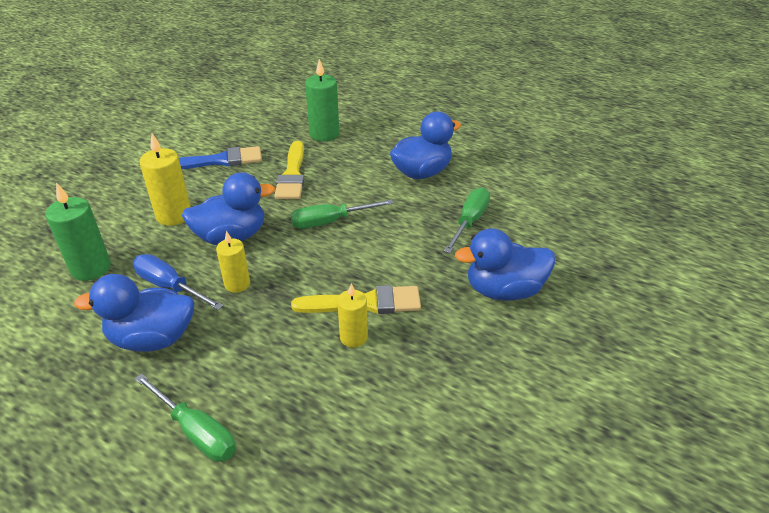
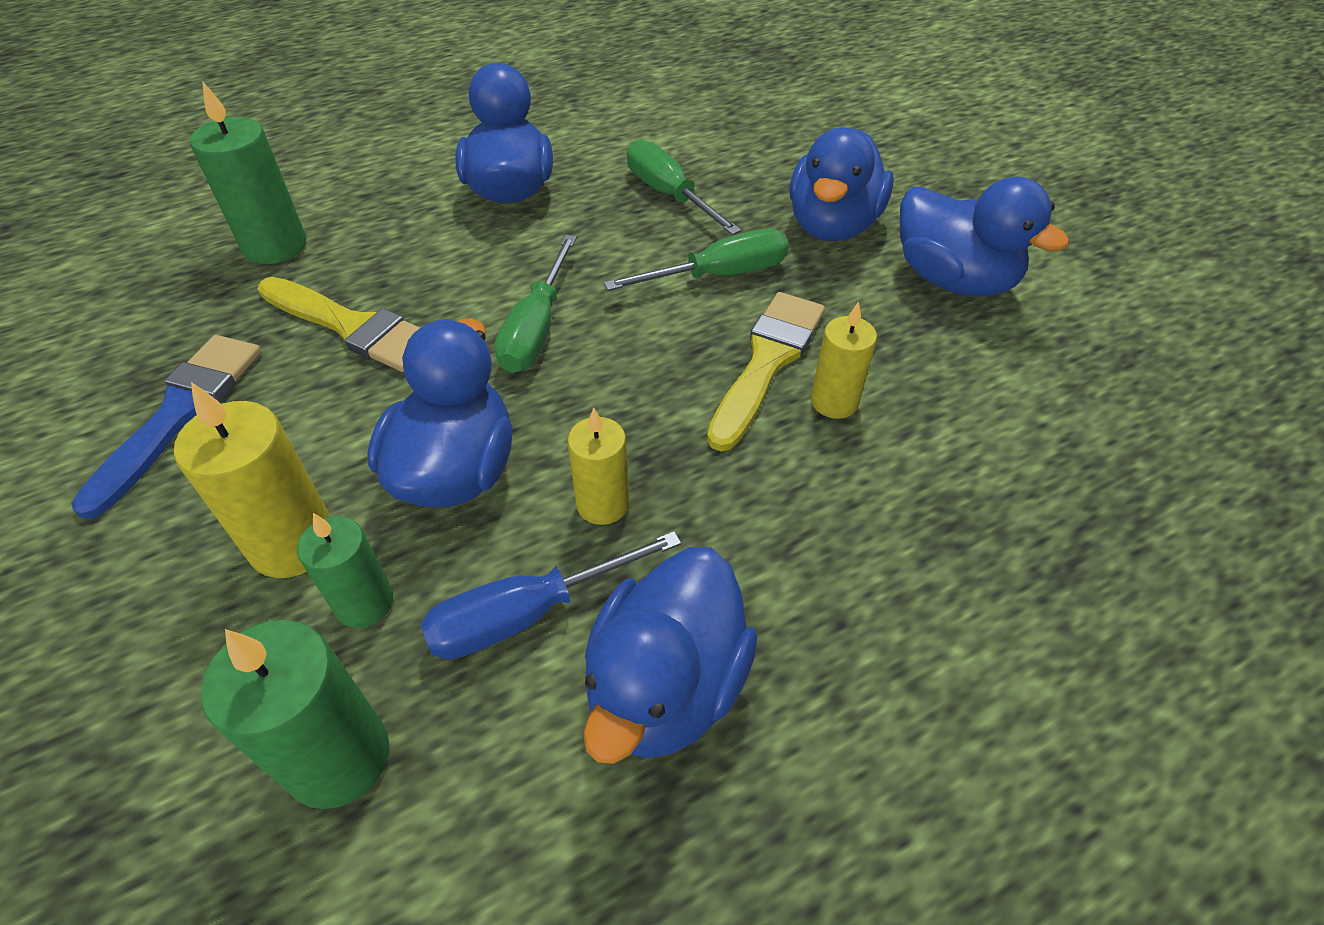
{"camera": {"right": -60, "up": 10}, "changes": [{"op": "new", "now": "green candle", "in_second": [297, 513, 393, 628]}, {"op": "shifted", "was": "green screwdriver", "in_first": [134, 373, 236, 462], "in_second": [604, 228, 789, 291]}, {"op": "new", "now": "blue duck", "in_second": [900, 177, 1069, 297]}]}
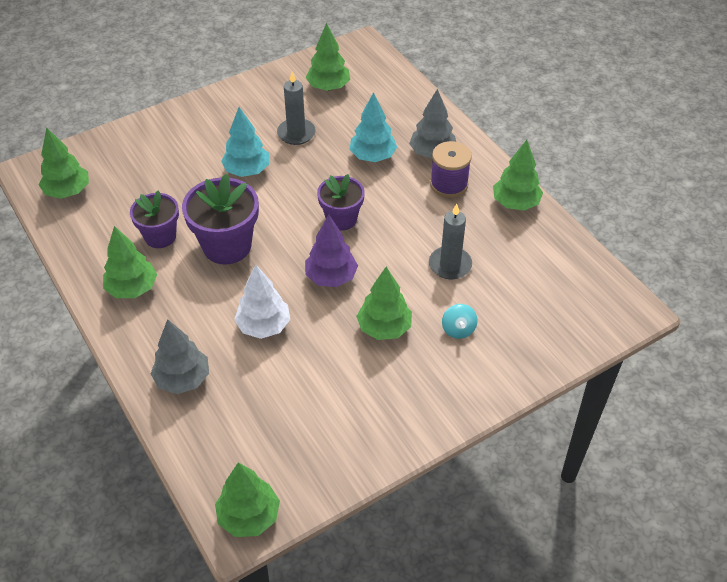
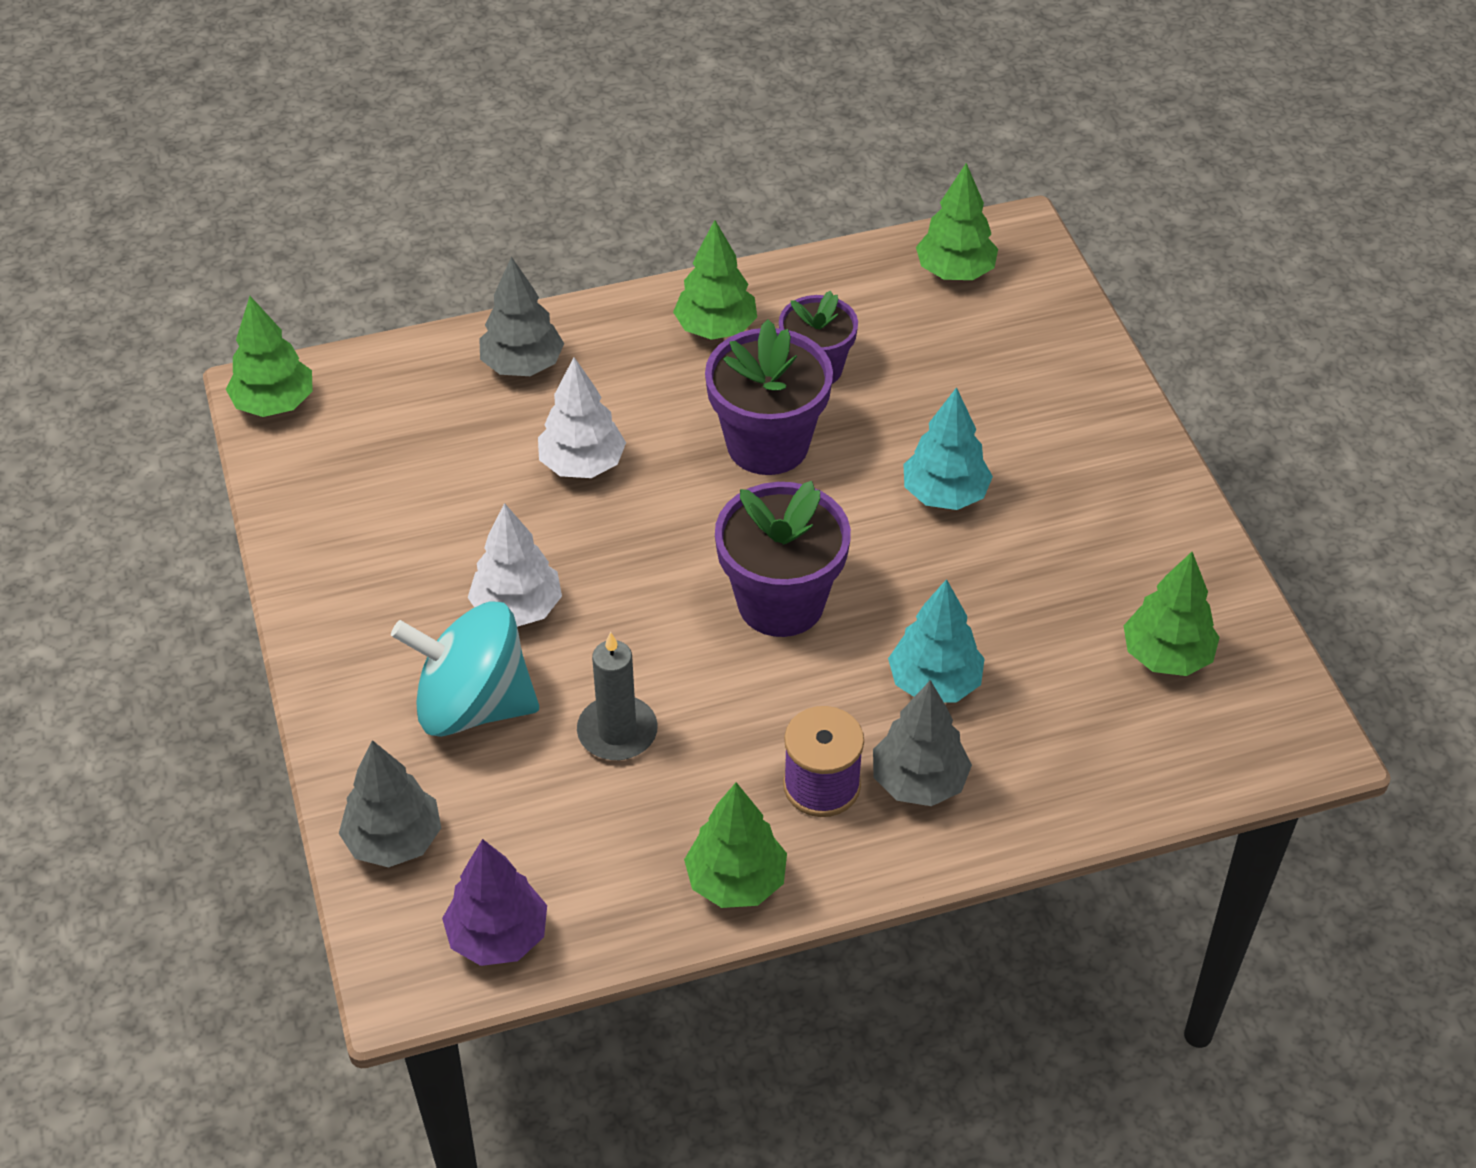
{"camera": {"right": 105, "up": 0}, "changes": [{"op": "new", "now": "grey tree", "in_second": [339, 740, 441, 867]}, {"op": "scaled", "was": "turquoise spinning top", "in_first": [442, 304, 478, 339], "in_second": [391, 601, 539, 737], "ratio": 2.39}, {"op": "shifted", "was": "purple tree", "in_first": [305, 215, 358, 287], "in_second": [442, 839, 547, 966]}, {"op": "repainted", "was": "green tree", "now": "white tree", "in_first": [356, 267, 412, 340], "in_second": [468, 503, 562, 627]}, {"op": "scaled", "was": "purple flower pot", "in_first": [317, 174, 365, 231], "in_second": [715, 481, 851, 637], "ratio": 1.54}, {"op": "gone", "was": "grey candle", "in_first": [277, 72, 316, 145]}]}
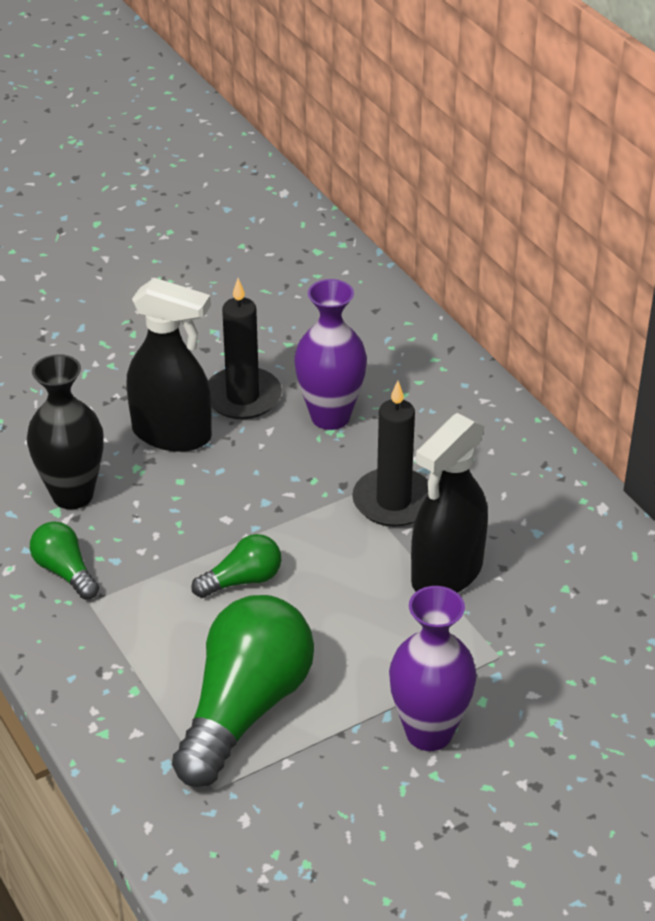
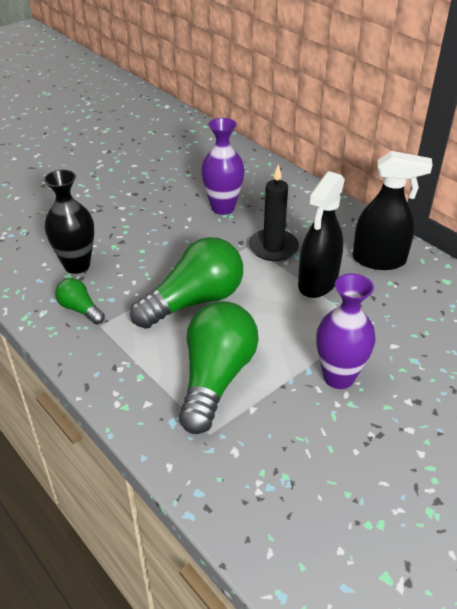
{"camera": {"right": -10, "up": 0}, "changes": [{"op": "scaled", "was": "green light bulb", "in_first": [191, 534, 281, 598], "in_second": [130, 237, 243, 329], "ratio": 2.06}, {"op": "shifted", "was": "black spray bottle", "in_first": [126, 278, 212, 452], "in_second": [352, 151, 432, 270]}, {"op": "gone", "was": "black candle", "in_first": [208, 278, 282, 419]}]}
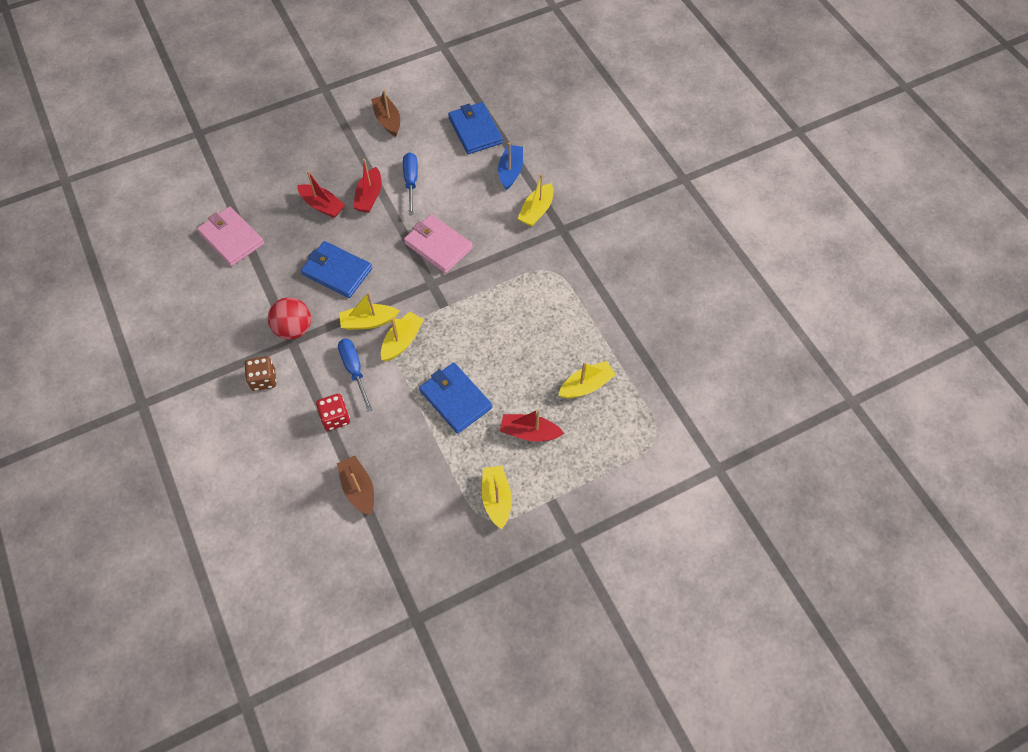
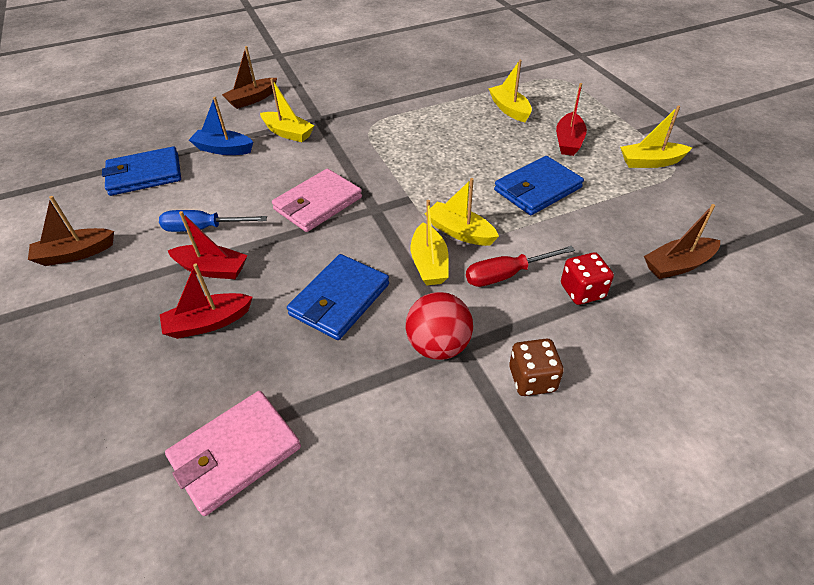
{"camera": {"right": -85, "up": -15}, "changes": [{"op": "rotated", "was": "red boat", "in_first": [297, 170, 345, 218], "in_second": [160, 263, 253, 339], "clockwise": -150}, {"op": "new", "now": "brown boat", "in_second": [222, 46, 277, 109]}, {"op": "repainted", "was": "blue screwdriver", "now": "red screwdriver", "in_first": [338, 339, 373, 412], "in_second": [466, 246, 575, 287]}]}
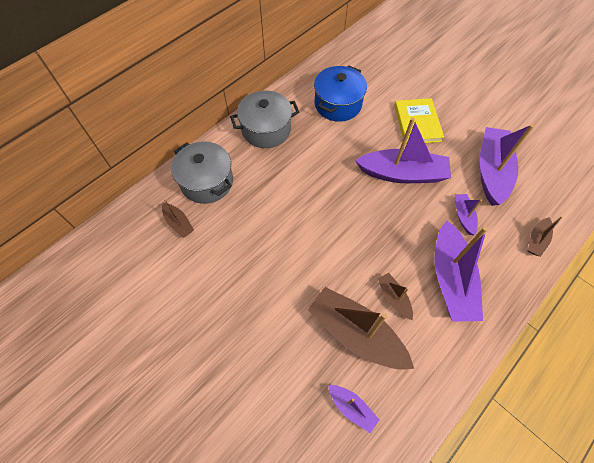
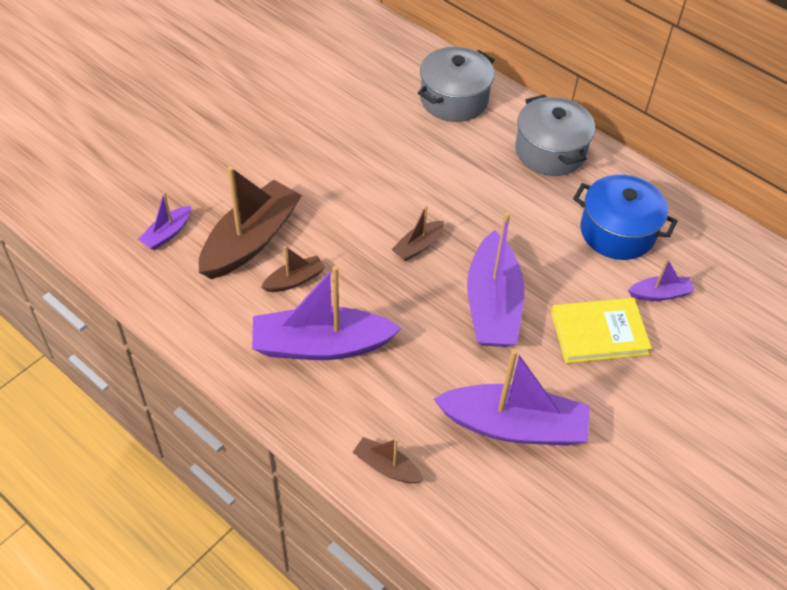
{"camera": {"right": 85, "up": -10}, "changes": [{"op": "shifted", "was": "brown boat", "in_first": [162, 199, 194, 238], "in_second": [391, 205, 444, 261]}, {"op": "shifted", "was": "purple boat", "in_first": [455, 194, 482, 235], "in_second": [628, 258, 695, 301]}]}
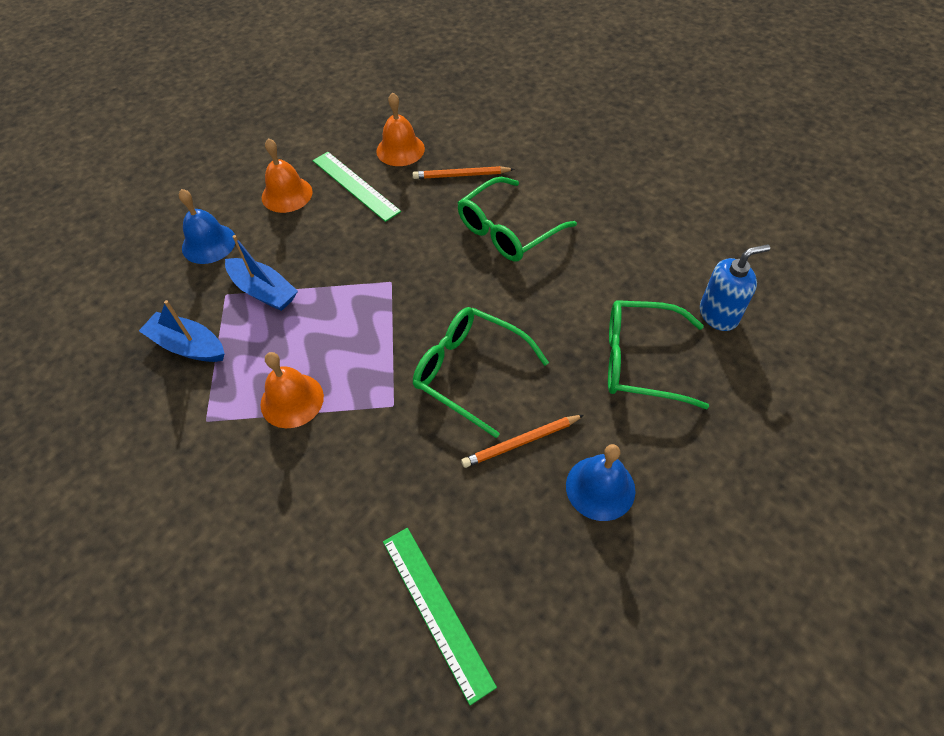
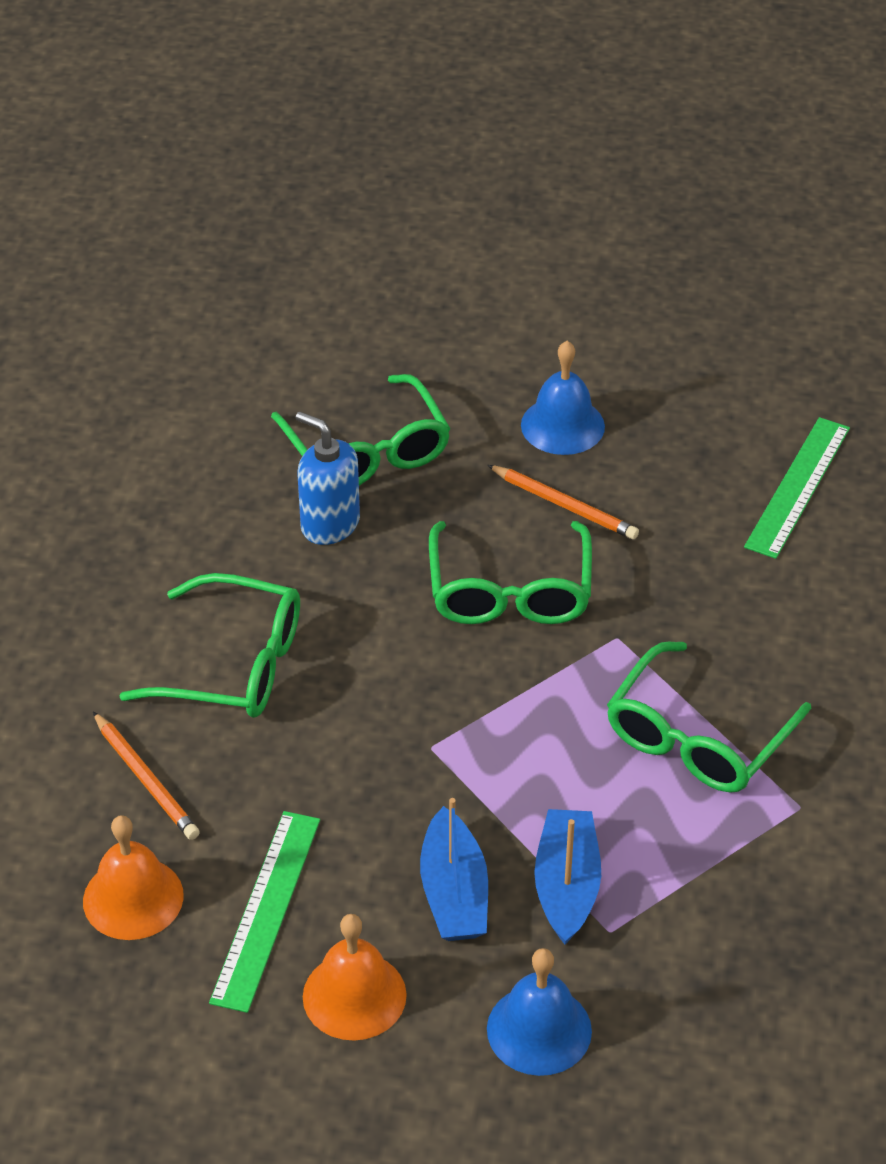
{"camera": {"right": -125, "up": -10}, "changes": [{"op": "shifted", "was": "blue soap dispenser", "in_first": [700, 244, 770, 331], "in_second": [296, 412, 360, 545]}, {"op": "shifted", "was": "blue boat", "in_first": [139, 300, 224, 362], "in_second": [420, 798, 488, 941]}, {"op": "swapped", "was": "orange bell", "now": "green glasses", "in_first": [260, 352, 324, 428], "in_second": [607, 642, 811, 793]}]}
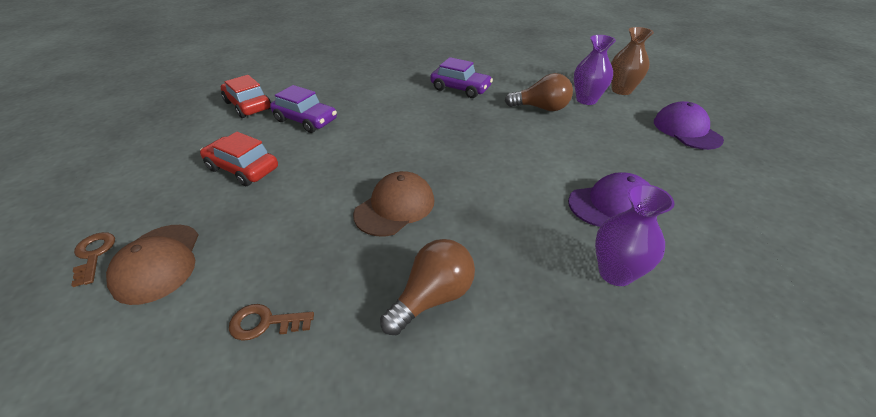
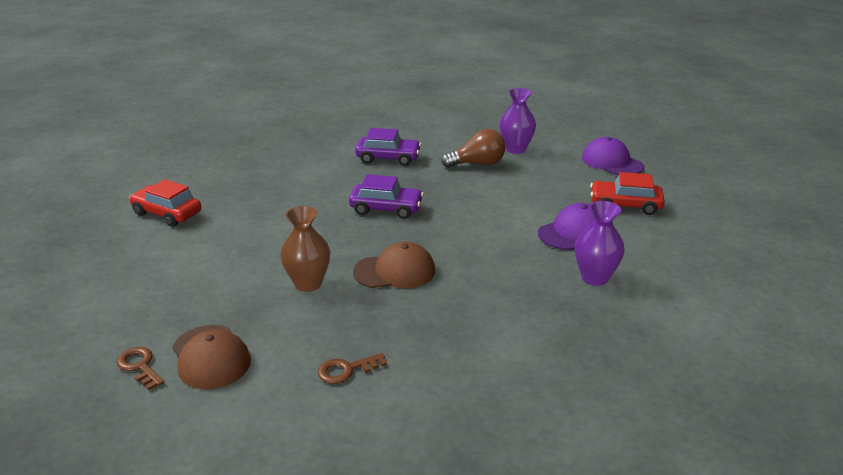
{"camera": {"right": -20, "up": -10}, "changes": [{"op": "shifted", "was": "brown vase", "in_first": [611, 27, 654, 95], "in_second": [280, 206, 330, 292]}, {"op": "shifted", "was": "purple car", "in_first": [270, 85, 337, 133], "in_second": [349, 174, 424, 219]}, {"op": "rotated", "was": "brown cap", "in_first": [353, 171, 434, 236], "in_second": [353, 242, 435, 288], "clockwise": 60}, {"op": "shifted", "was": "red car", "in_first": [200, 132, 278, 186], "in_second": [590, 172, 665, 215]}, {"op": "gone", "was": "brown light bulb", "in_first": [380, 239, 475, 335]}]}
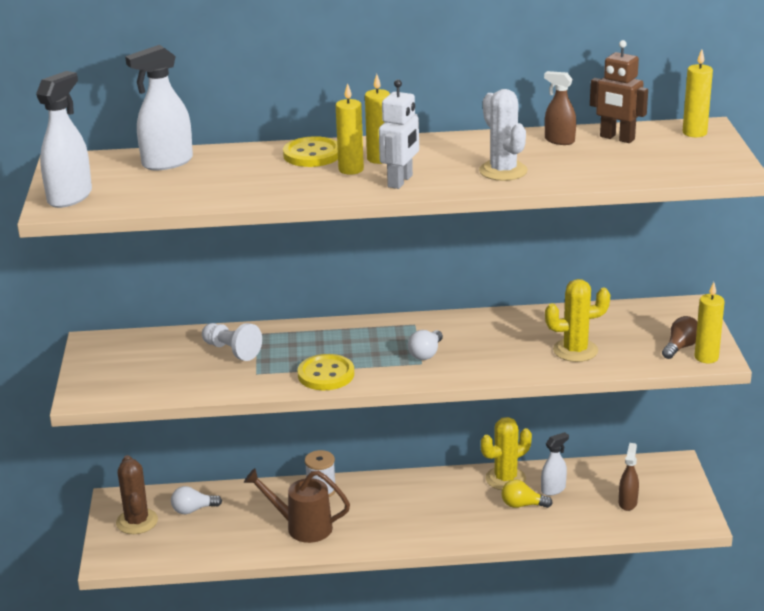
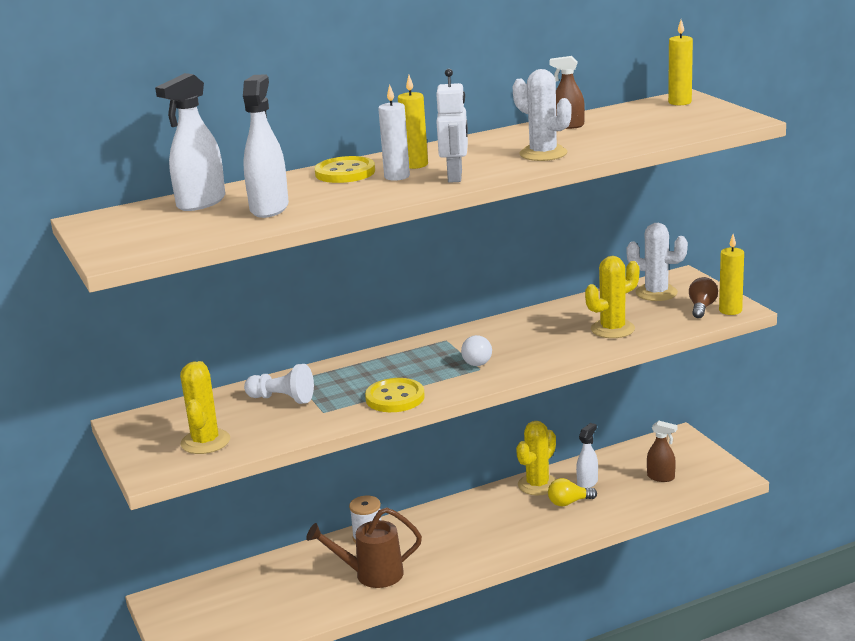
{"camera": {"right": -20, "up": -5}, "changes": [{"op": "new", "now": "yellow cactus", "in_second": [180, 361, 230, 454]}, {"op": "shifted", "was": "white spray bottle", "in_first": [36, 71, 92, 208], "in_second": [243, 74, 289, 218]}, {"op": "repainted", "was": "yellow candle", "now": "white candle", "in_first": [336, 83, 364, 175], "in_second": [378, 84, 410, 181]}, {"op": "new", "now": "white cactus", "in_second": [626, 223, 688, 301]}, {"op": "rotated", "was": "brown spray bottle", "in_first": [619, 443, 639, 511], "in_second": [647, 421, 678, 482], "clockwise": 120}, {"op": "gone", "was": "brown cactus", "in_first": [116, 455, 158, 534]}, {"op": "gone", "was": "white light bulb", "in_first": [171, 486, 222, 514]}, {"op": "gone", "was": "brown robot", "in_first": [590, 40, 648, 143]}]}
